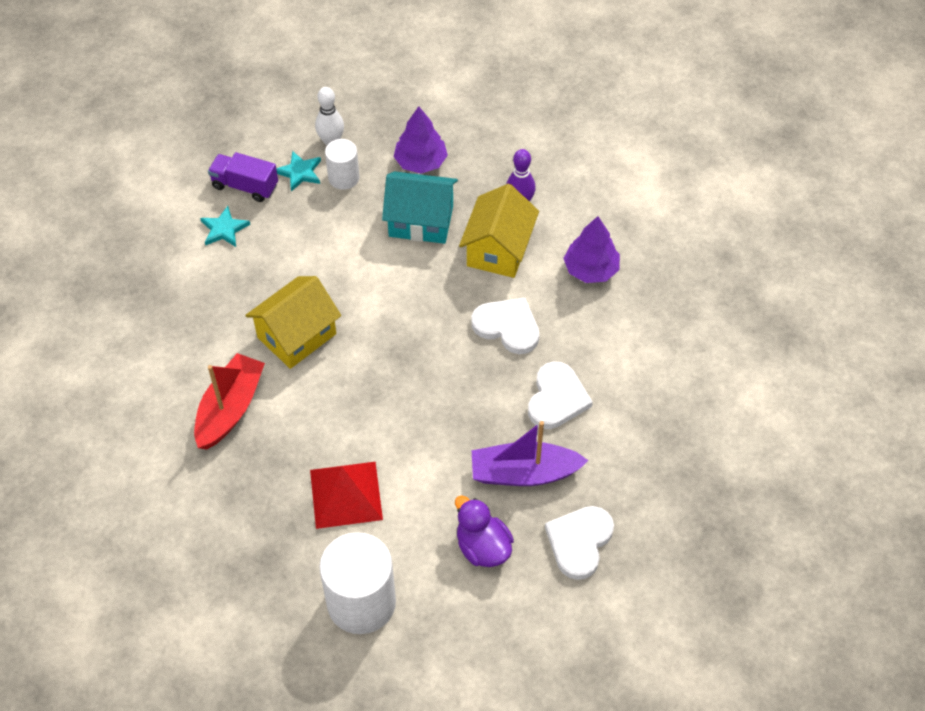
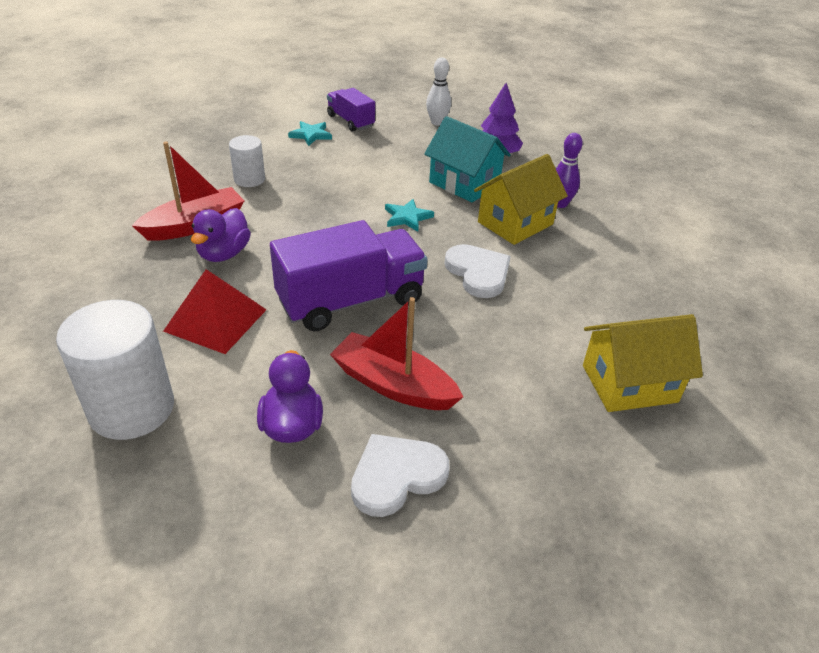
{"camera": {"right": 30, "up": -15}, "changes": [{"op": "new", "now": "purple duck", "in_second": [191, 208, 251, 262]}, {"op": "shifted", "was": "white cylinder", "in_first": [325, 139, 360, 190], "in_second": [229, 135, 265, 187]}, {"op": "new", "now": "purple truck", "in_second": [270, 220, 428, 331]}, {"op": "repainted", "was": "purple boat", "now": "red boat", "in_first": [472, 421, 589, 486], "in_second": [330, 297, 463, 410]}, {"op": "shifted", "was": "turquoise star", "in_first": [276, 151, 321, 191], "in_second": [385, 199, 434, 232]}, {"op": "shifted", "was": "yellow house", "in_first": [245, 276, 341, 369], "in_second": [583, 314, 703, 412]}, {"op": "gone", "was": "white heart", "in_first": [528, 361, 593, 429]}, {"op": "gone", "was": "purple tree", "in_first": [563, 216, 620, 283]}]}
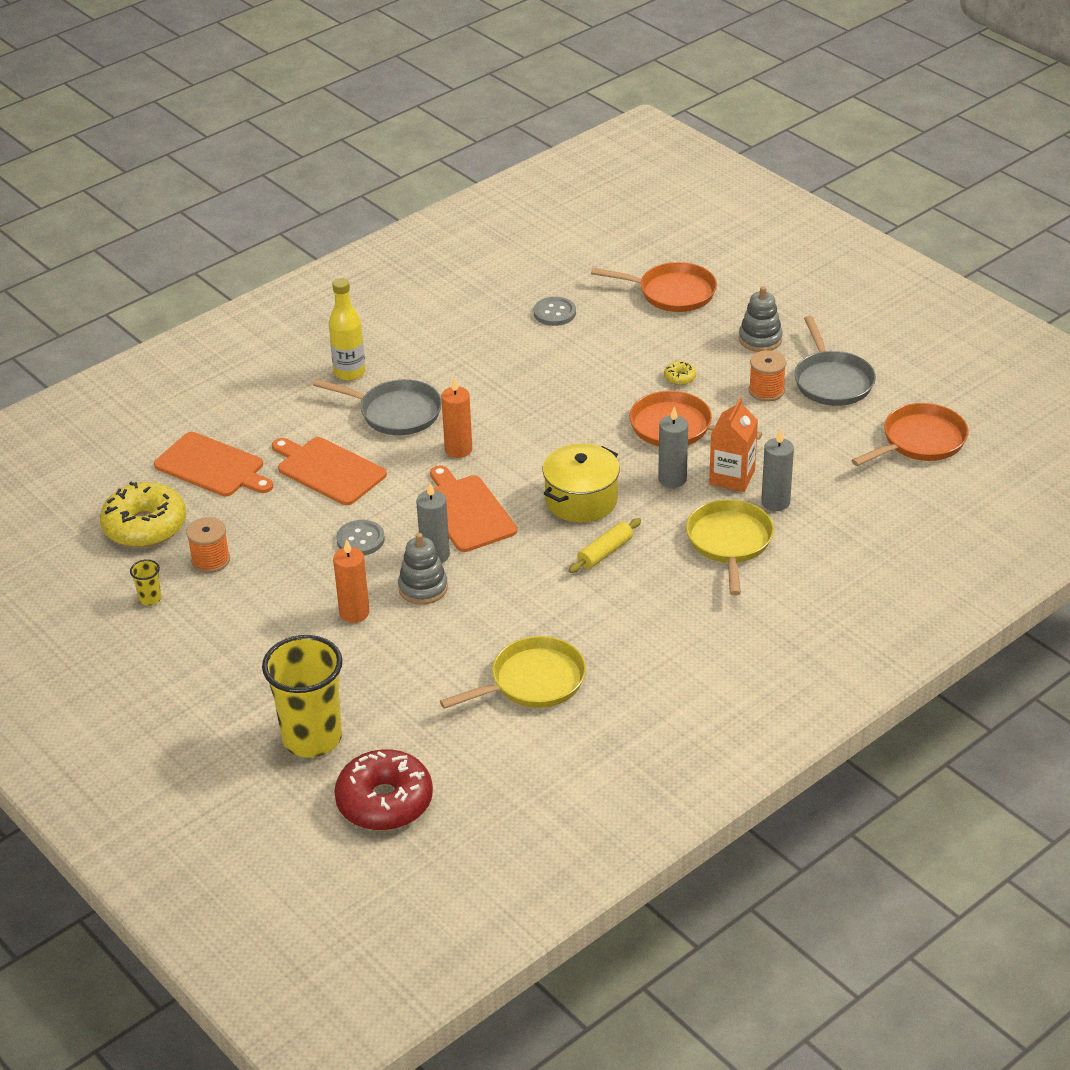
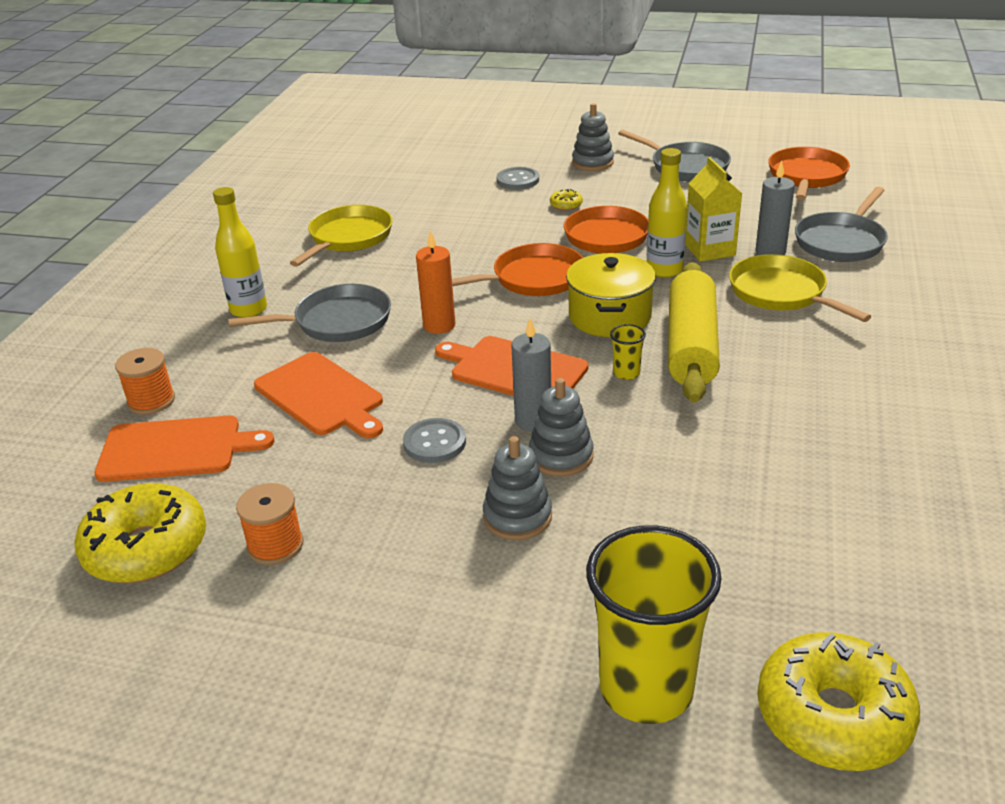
{"camera": {"right": -35, "up": -5}, "changes": [{"op": "shifted", "was": "orange spool", "in_first": [749, 350, 786, 402], "in_second": [115, 348, 175, 415]}, {"op": "rotated", "was": "orange cutting board", "in_first": [272, 437, 387, 505], "in_second": [254, 352, 383, 438], "clockwise": -135}, {"op": "shifted", "was": "yellow pan", "in_first": [440, 636, 586, 709], "in_second": [290, 205, 393, 267]}, {"op": "shifted", "was": "orange pan", "in_first": [591, 262, 717, 312], "in_second": [452, 243, 583, 296]}, {"op": "swapped", "was": "orange candle", "now": "grey stacking toy", "in_first": [333, 539, 370, 623], "in_second": [483, 436, 552, 540]}, {"op": "shifted", "was": "grey button", "in_first": [534, 297, 576, 326], "in_second": [497, 167, 539, 190]}, {"op": "shifted", "was": "yellow cup", "in_first": [130, 559, 162, 606], "in_second": [610, 324, 646, 380]}, {"op": "swapped", "was": "grey candle", "now": "yellow bottle", "in_first": [658, 407, 688, 488], "in_second": [647, 148, 687, 278]}, {"op": "scaled", "was": "yellow rolling pin", "in_first": [569, 518, 641, 573], "in_second": [668, 262, 720, 402], "ratio": 2.01}, {"op": "repainted", "was": "orange carton", "now": "yellow carton", "in_first": [709, 398, 758, 492], "in_second": [685, 157, 742, 262]}, {"op": "repainted", "was": "red donut", "now": "yellow donut", "in_first": [334, 749, 433, 831], "in_second": [757, 632, 920, 771]}, {"op": "new", "now": "grey pan", "in_second": [795, 187, 888, 262]}]}
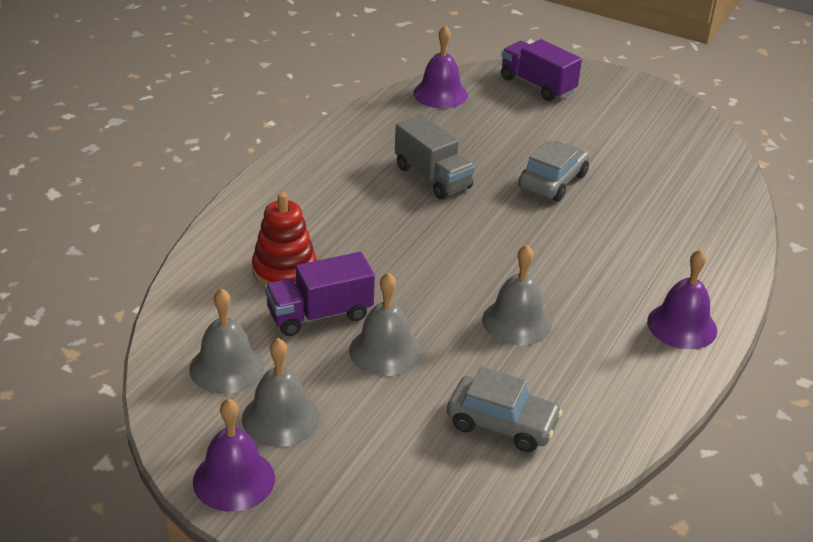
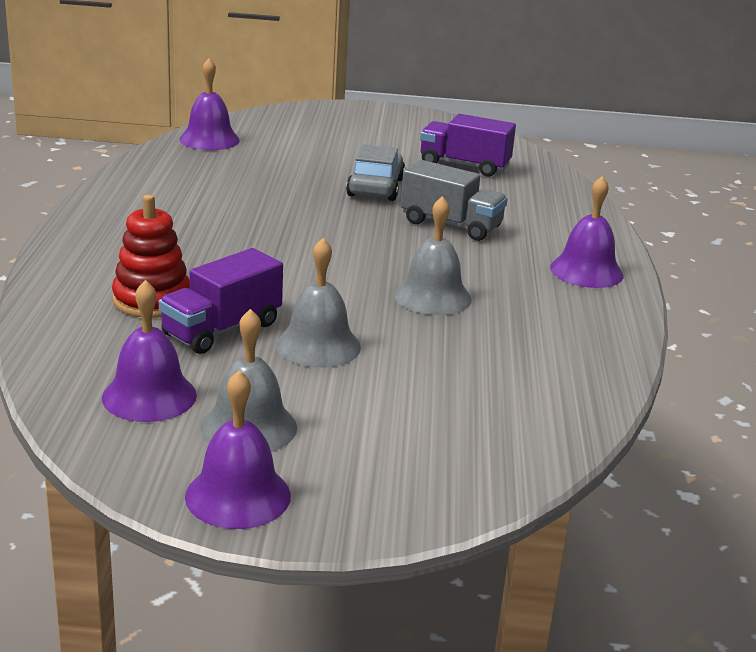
{"camera": {"right": -25, "up": -10}, "changes": [{"op": "repainted", "was": "grey bell", "now": "purple bell", "in_first": [189, 288, 264, 394], "in_second": [102, 280, 197, 422]}, {"op": "shifted", "was": "grey truck", "in_first": [395, 115, 475, 199], "in_second": [401, 160, 508, 241]}, {"op": "shifted", "was": "purple truck", "in_first": [501, 39, 582, 101], "in_second": [420, 114, 516, 177]}, {"op": "gone", "was": "grey car", "in_first": [447, 366, 563, 452]}]}
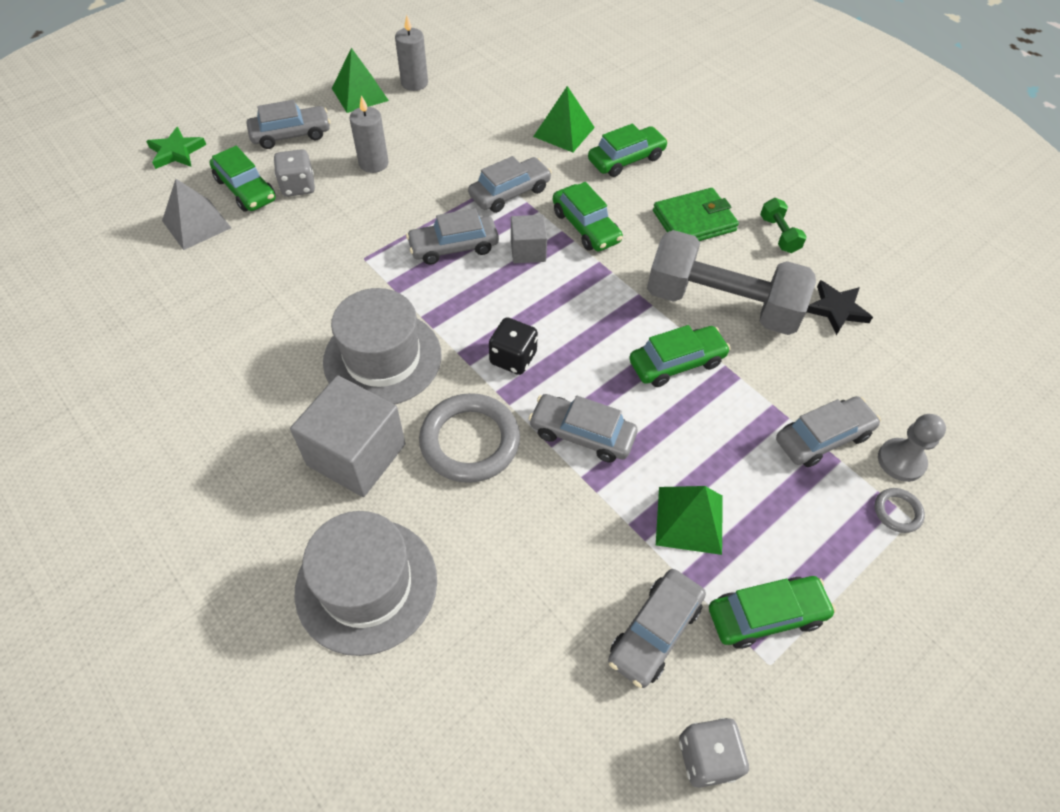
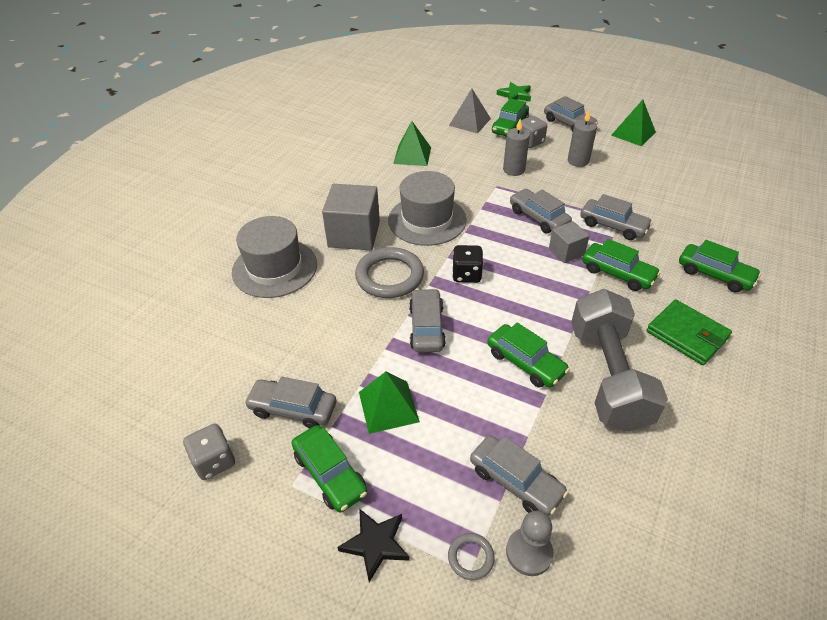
{"camera": {"right": 70, "up": -10}, "changes": [{"op": "shifted", "was": "black star", "in_first": [807, 280, 873, 335], "in_second": [338, 509, 410, 582]}, {"op": "shifted", "was": "green pyramid", "in_first": [533, 86, 595, 152], "in_second": [393, 121, 431, 166]}, {"op": "shifted", "was": "grey candle", "in_first": [395, 15, 428, 91], "in_second": [503, 119, 530, 176]}, {"op": "rotated", "was": "green car", "in_first": [553, 182, 623, 252], "in_second": [582, 239, 661, 291], "clockwise": -90}, {"op": "gone", "was": "green dumbbell", "in_first": [760, 198, 807, 253]}]}
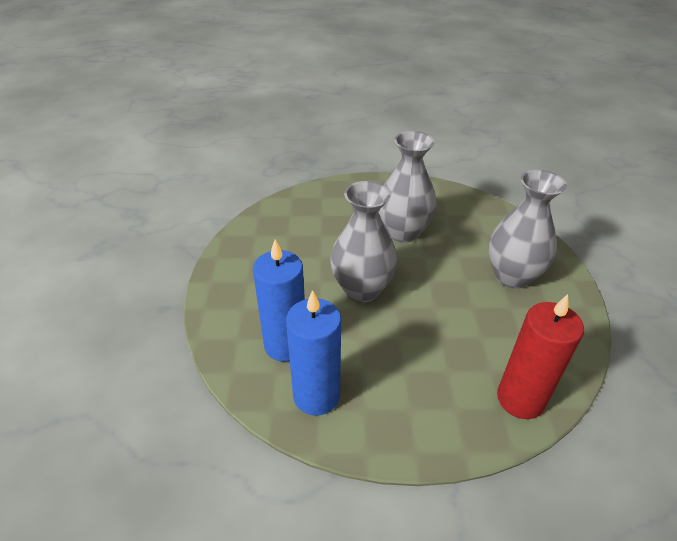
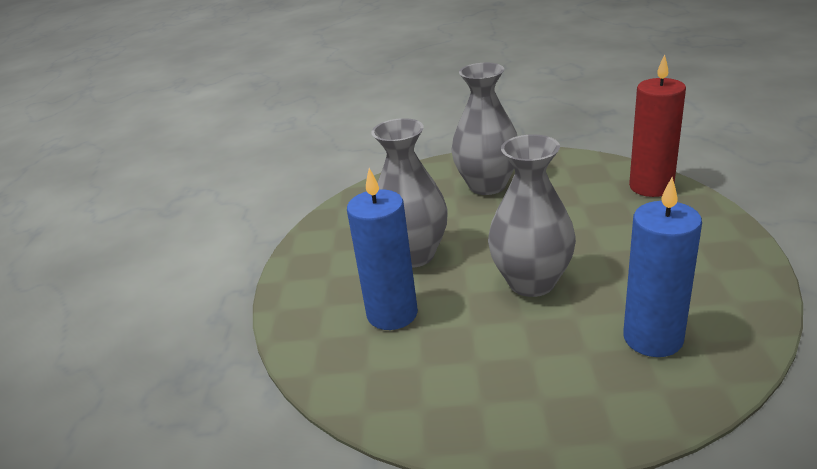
{"camera": {"right": -85, "up": -10}, "changes": [{"op": "shifted", "was": "blue candle", "in_first": [286, 290, 341, 416], "in_second": [347, 168, 418, 330]}]}
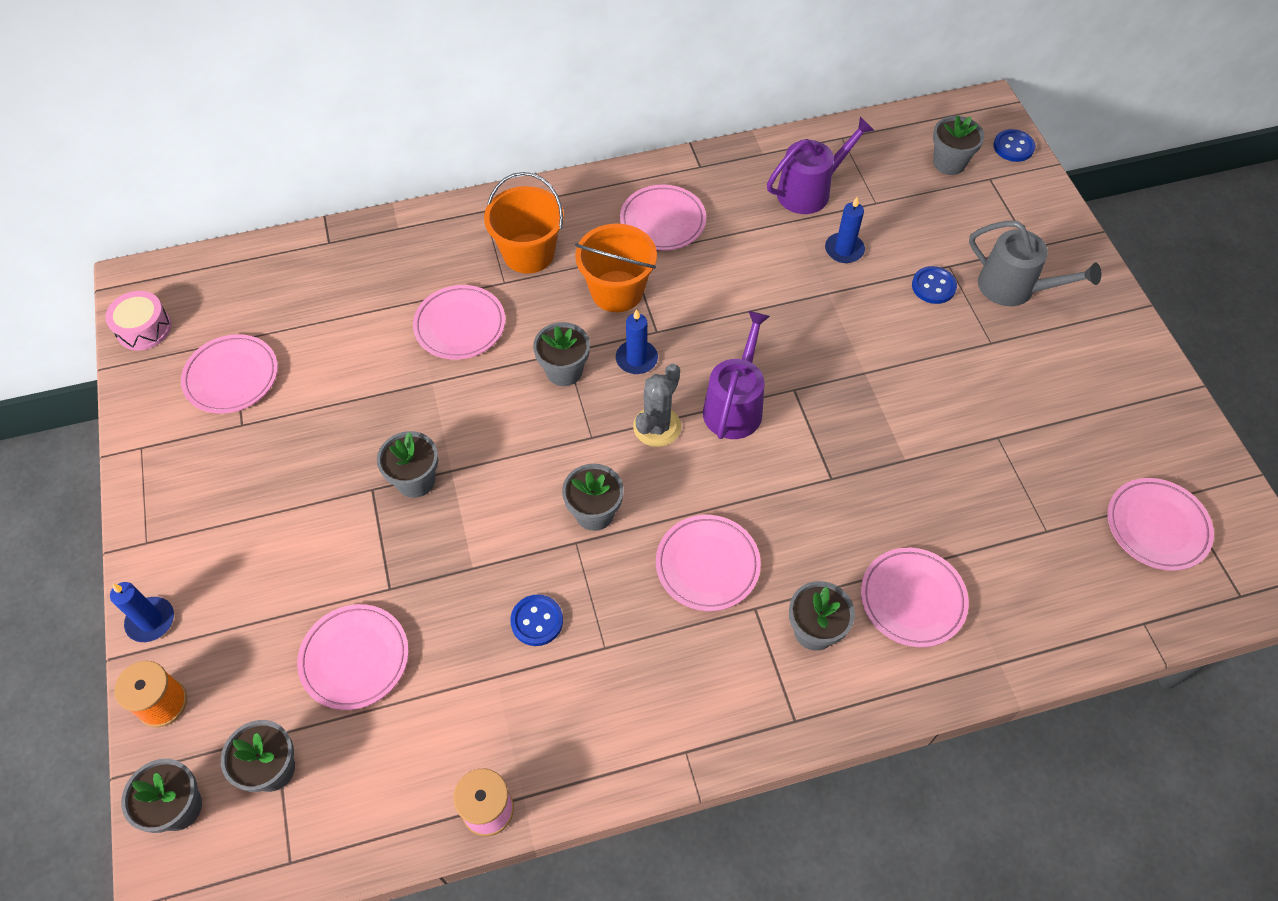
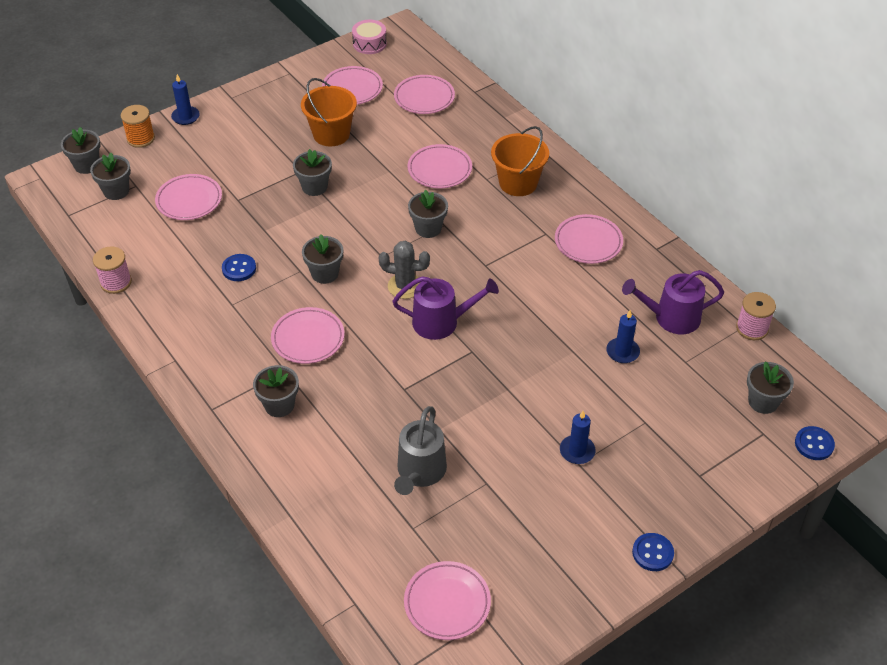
{"camera": {"right": 70, "up": -10}, "changes": [{"op": "shifted", "was": "orange bucket", "in_first": [575, 224, 657, 312], "in_second": [301, 78, 357, 146]}, {"op": "shifted", "was": "pink plate", "in_first": [861, 548, 969, 647], "in_second": [394, 75, 455, 114]}, {"op": "shifted", "was": "grey watering can", "in_first": [969, 221, 1101, 306], "in_second": [394, 406, 447, 495]}, {"op": "shifted", "was": "blue candle", "in_first": [616, 309, 658, 374], "in_second": [560, 411, 596, 464]}, {"op": "rotated", "was": "purple watering can", "in_first": [767, 117, 875, 214], "in_second": [622, 270, 724, 334], "clockwise": 135}, {"op": "shifted", "was": "blue button", "in_first": [912, 266, 957, 304], "in_second": [632, 533, 674, 571]}, {"op": "new", "now": "pink spool", "in_second": [736, 292, 776, 340]}]}
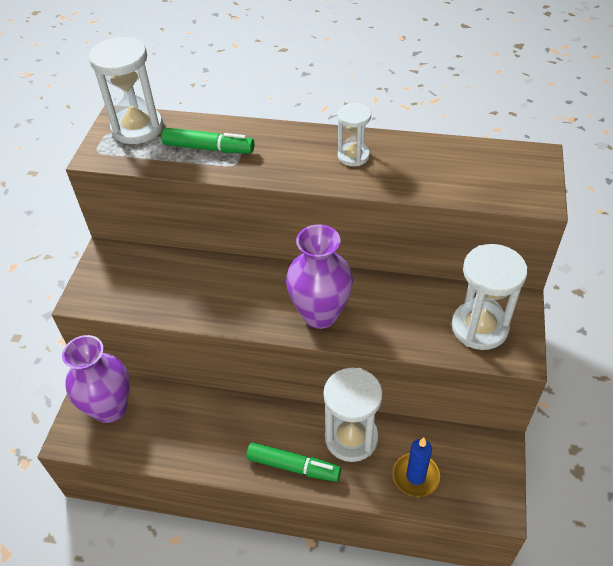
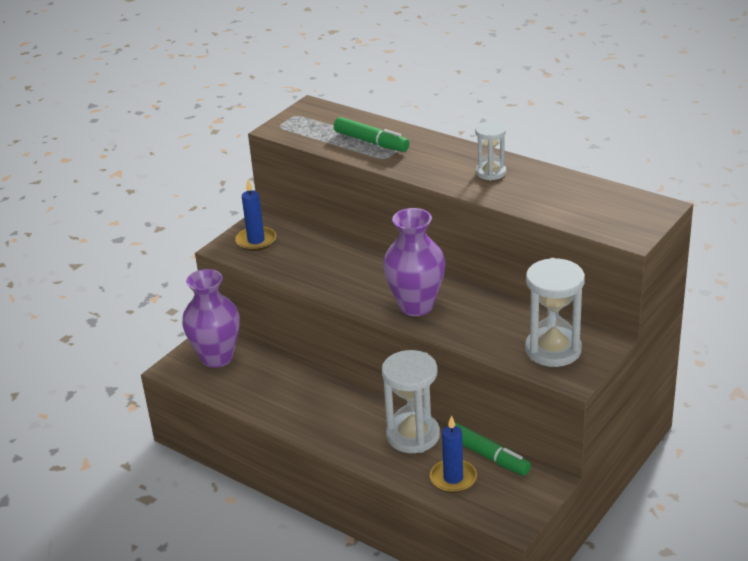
{"camera": {"right": 25, "up": -15}, "changes": [{"op": "new", "now": "blue candle", "in_second": [235, 179, 276, 251]}, {"op": "shifted", "was": "green marker", "in_first": [246, 442, 341, 482], "in_second": [455, 423, 531, 476]}, {"op": "gone", "was": "white hourglass", "in_first": [89, 37, 163, 144]}]}
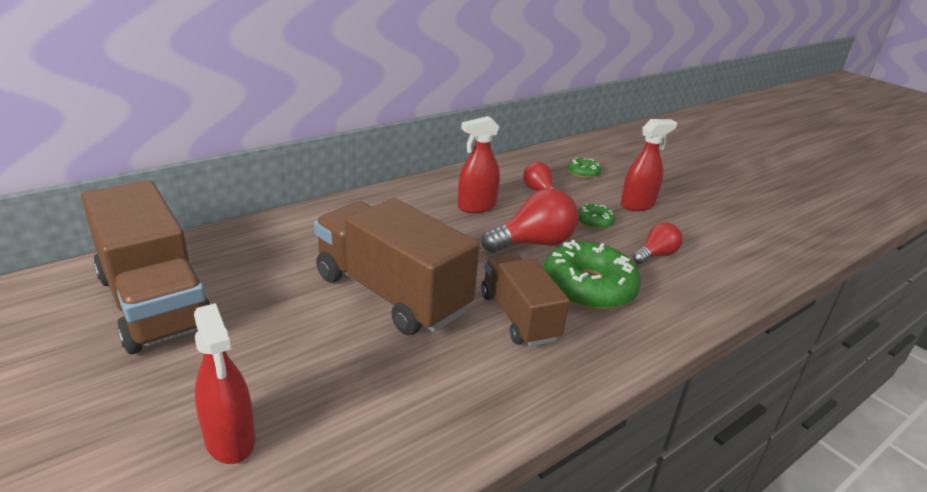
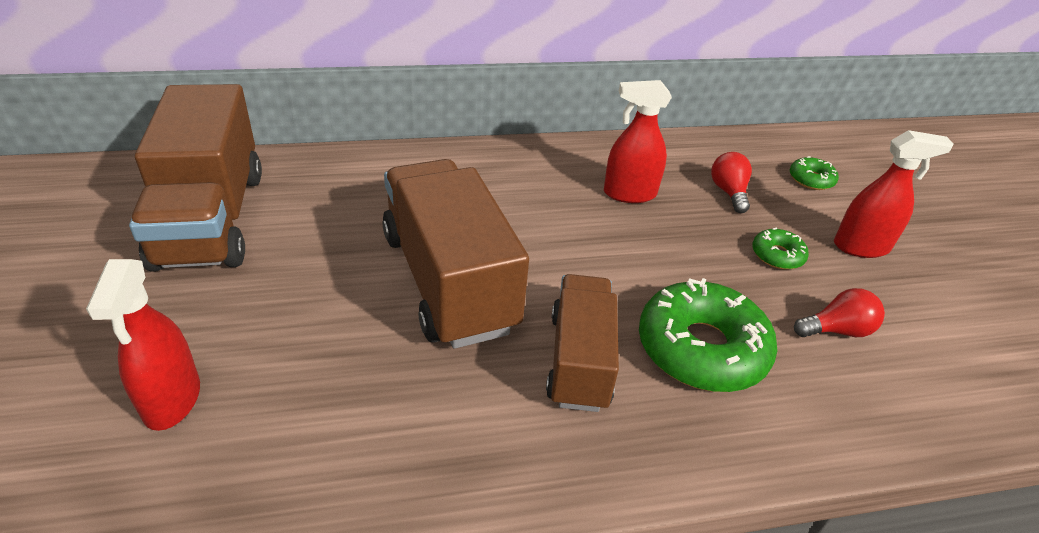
{"camera": {"right": 25, "up": 10}, "changes": [{"op": "gone", "was": "red light bulb", "in_first": [482, 188, 579, 253]}]}
